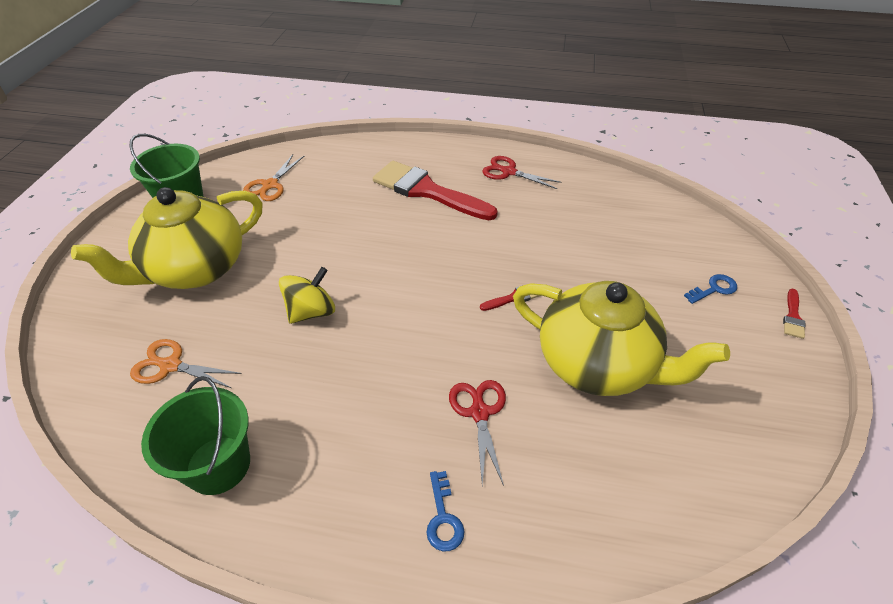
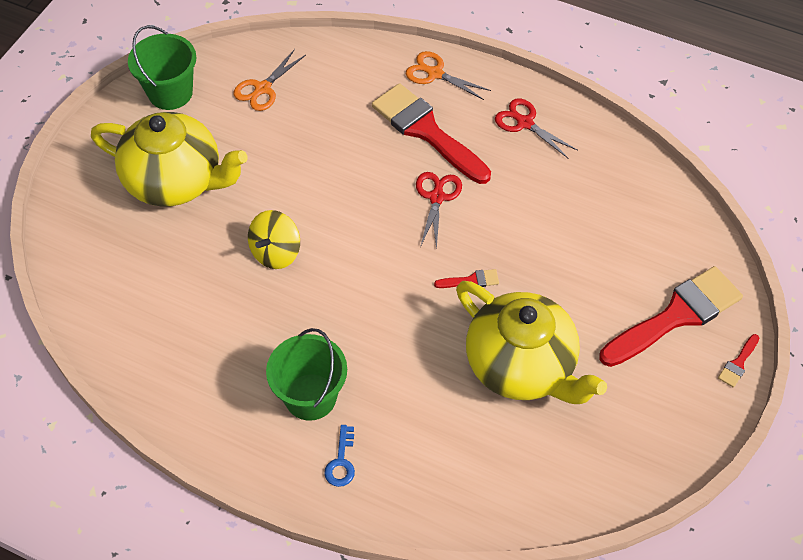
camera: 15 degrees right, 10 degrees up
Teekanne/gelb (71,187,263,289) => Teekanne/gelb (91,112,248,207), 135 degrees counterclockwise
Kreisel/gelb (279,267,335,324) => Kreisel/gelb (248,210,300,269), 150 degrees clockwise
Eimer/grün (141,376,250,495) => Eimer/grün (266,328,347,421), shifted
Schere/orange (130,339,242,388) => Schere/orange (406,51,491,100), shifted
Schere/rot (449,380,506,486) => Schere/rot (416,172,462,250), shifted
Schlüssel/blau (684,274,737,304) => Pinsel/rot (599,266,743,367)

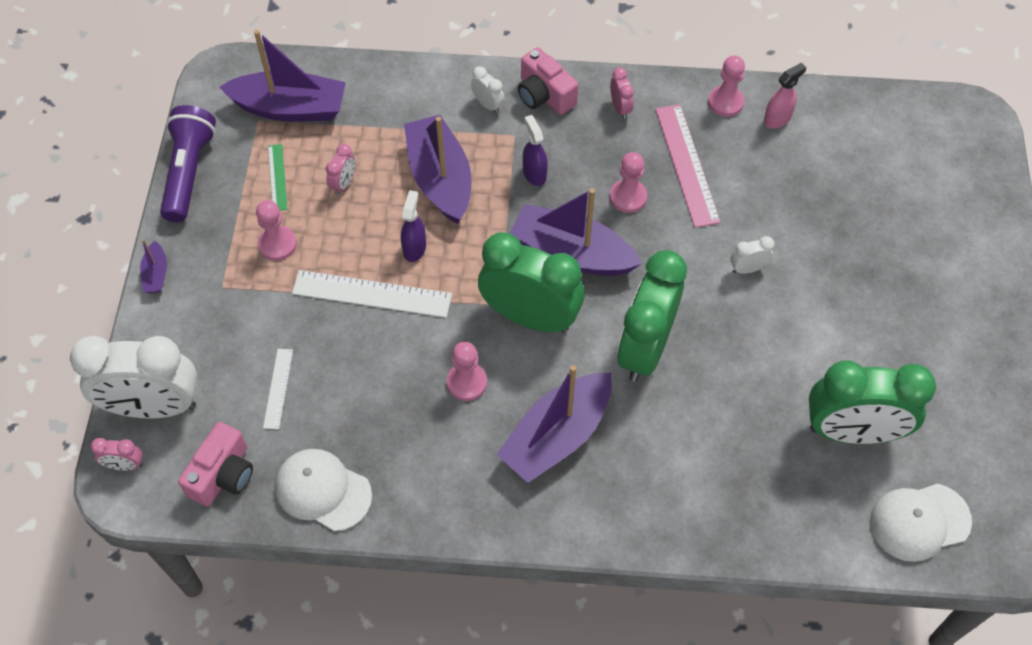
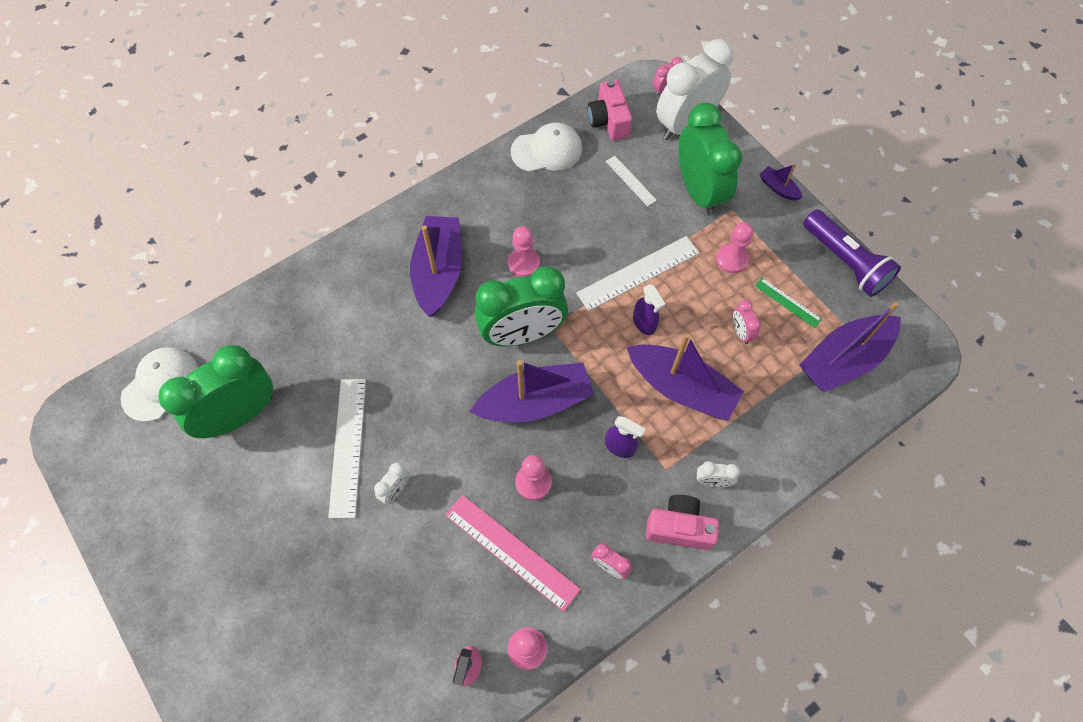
camera: 140 degrees right, 5 degrees up
nothing => Lineal/weiß (328,379,366,518)
Wecker/grün (617,250,687,382) => Wecker/grün (679,102,742,216), shifted

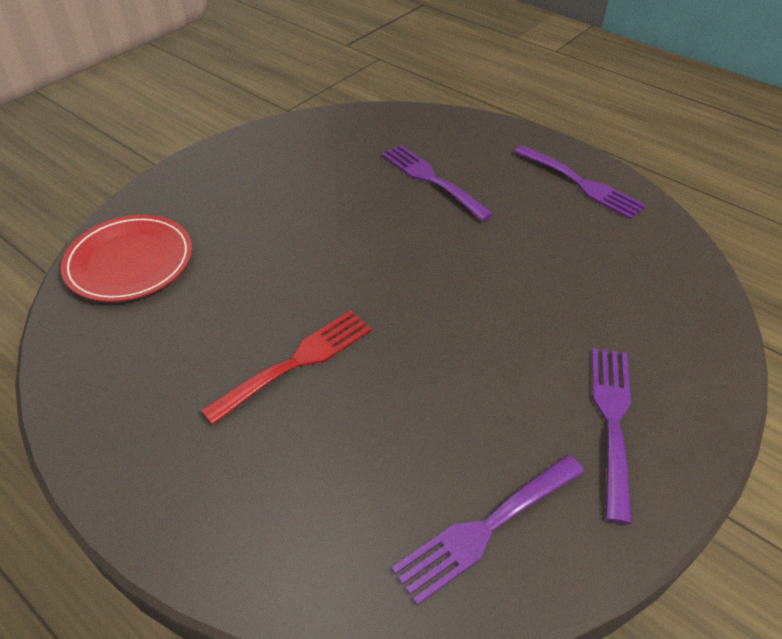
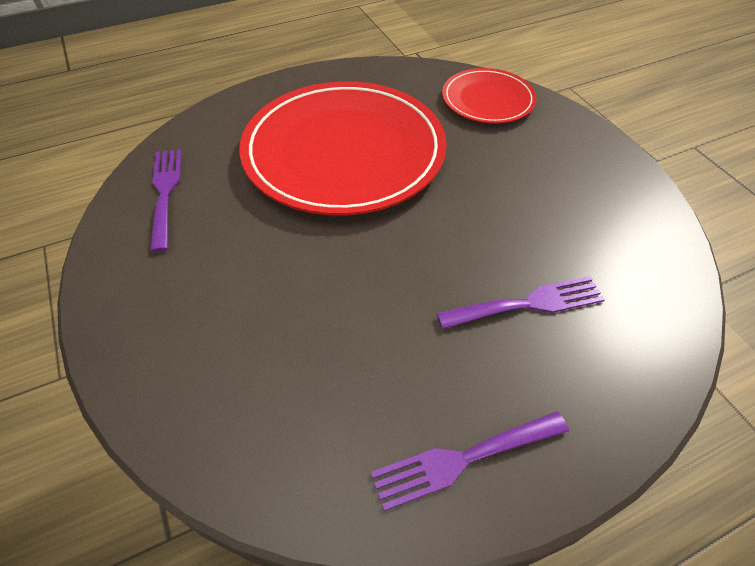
camera: 115 degrees right, 5 degrees up
Gabel/rot (201,310,372,425) => Teller/rot (239,81,447,216)
Gabel/lila (592,348,632,524) => nothing

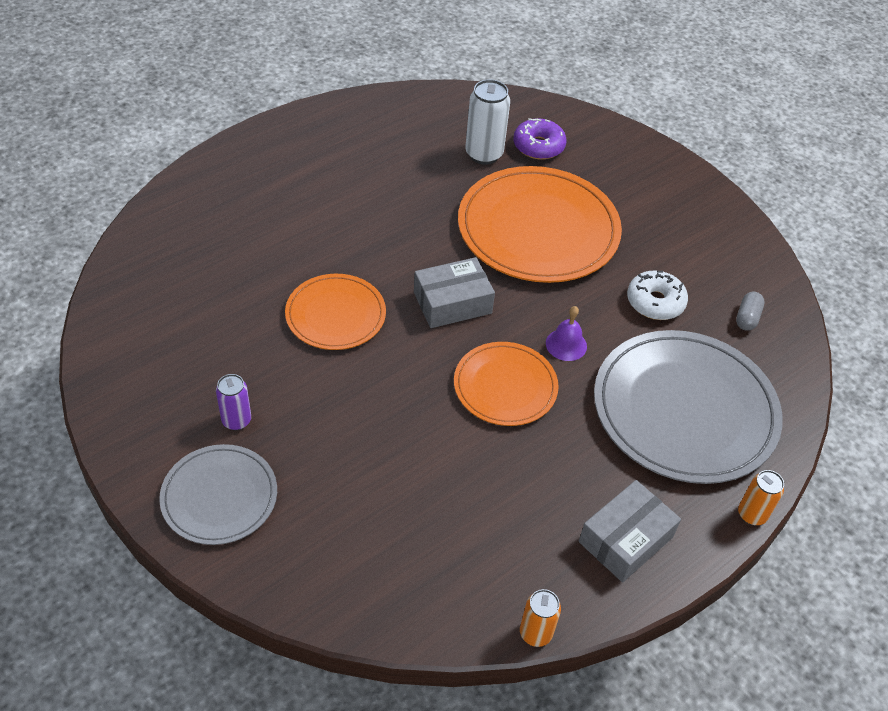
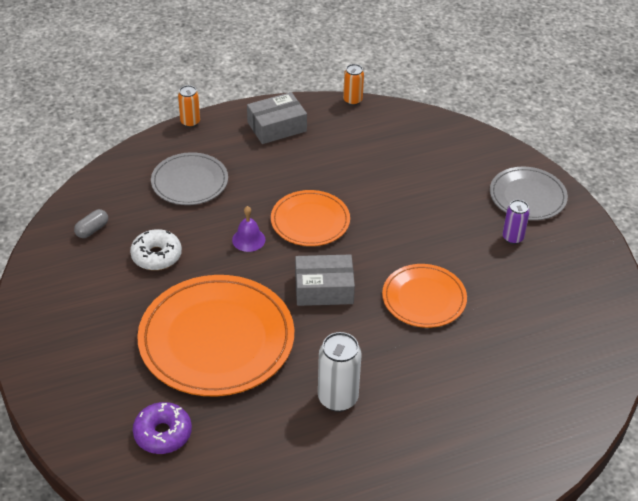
camera: 160 degrees left, 5 degrees down
Teller/grau (594,330,783,484) => Teller/grau (151,152,228,205), x0.56
Dose/weiß (465,79,510,165) => Dose/weiß (318,332,362,412), shifted

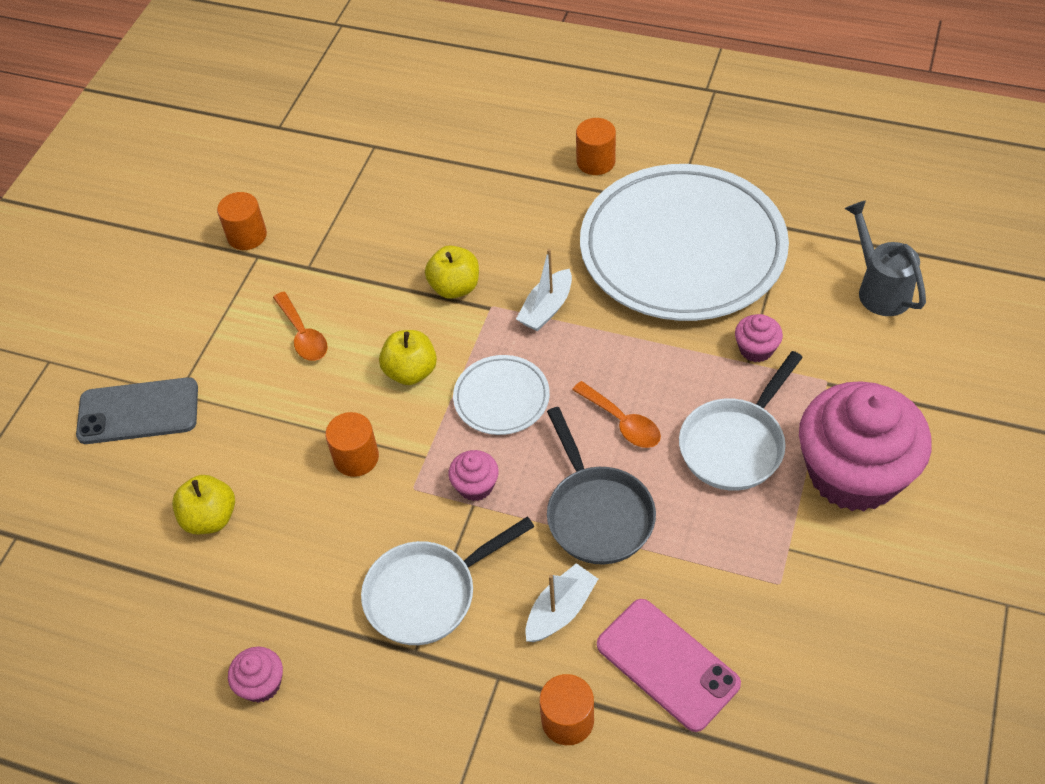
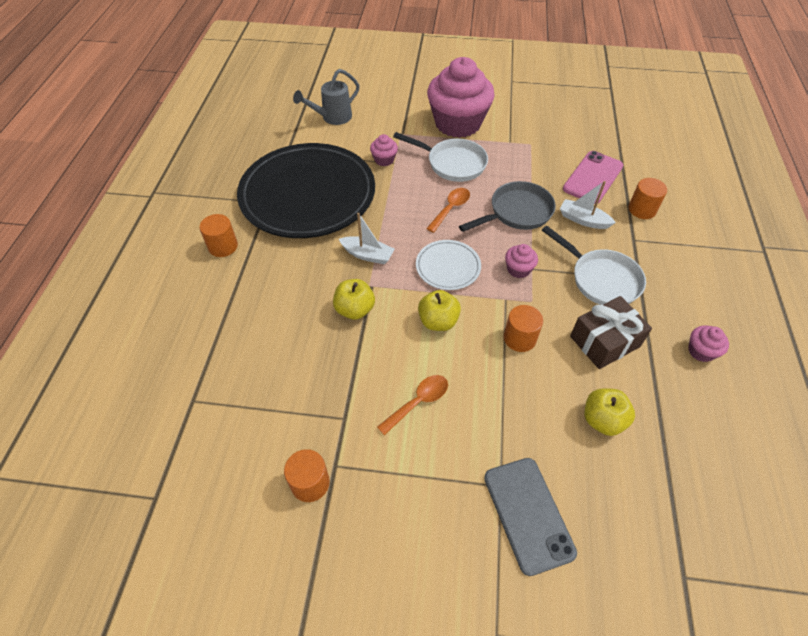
camera: 105 degrees left, 0 degrees up
Teller/weiß (580,164,789,321) => Teller/schwarz (237,143,375,238)
nothing => Geschenk/braun (570,296,652,369)

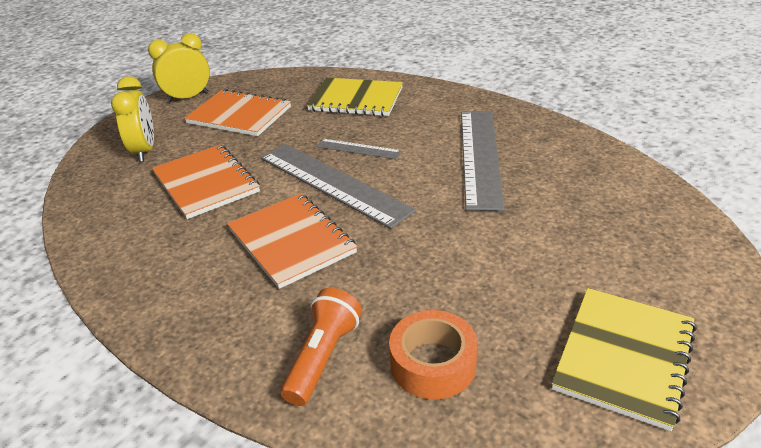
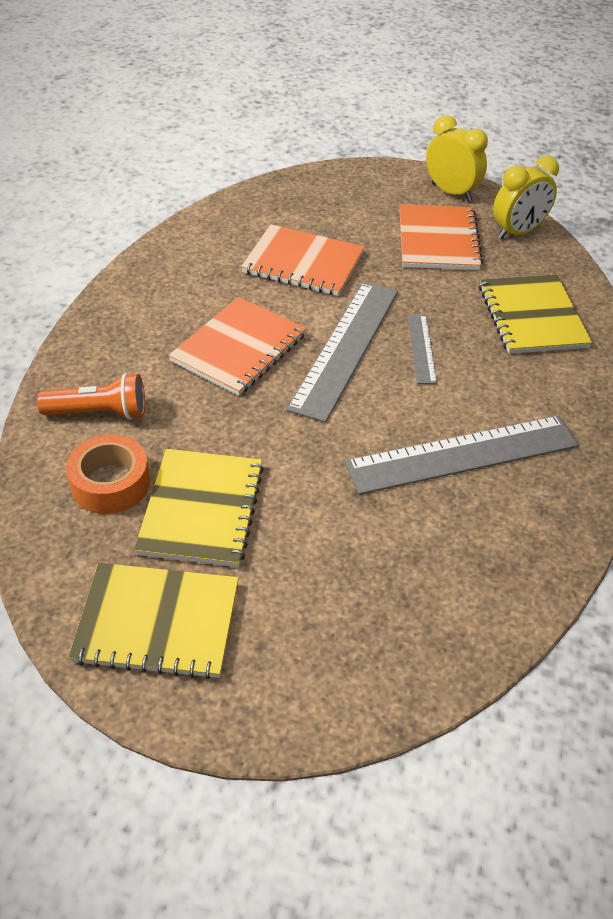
camera: 65 degrees right, 10 degrees up
nothing => Notizbuch/gelb (134,449,264,567)
Notizbuch/orange (152,144,260,219) => Notizbuch/orange (241,224,365,296), 75 degrees clockwise
Wecker/gelb (111,76,154,162) => Wecker/gelb (493,156,559,239), shifted

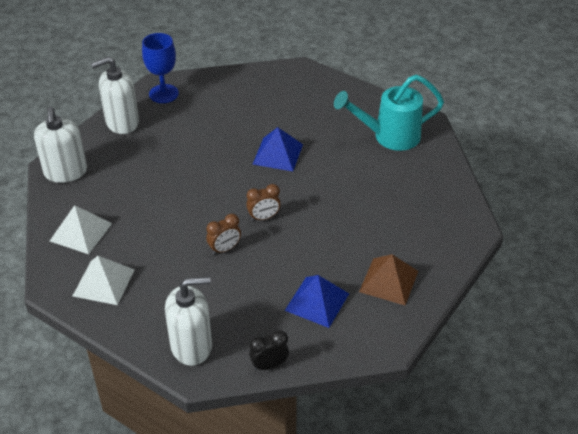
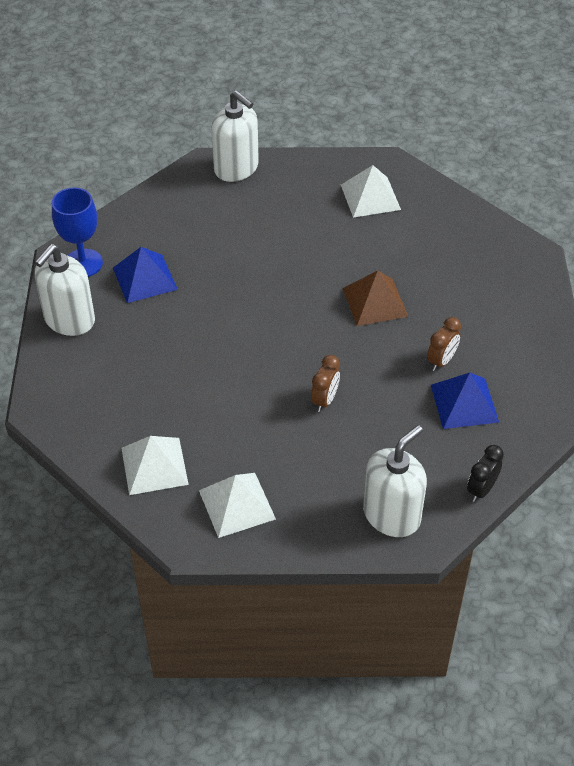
camera: 35 degrees left, 5 degrees up
Pyramide/blau (252,127,303,171) => Pyramide/blau (113,247,178,303), shifted
Seifenspender/weiß (34,107,87,183) => Seifenspender/weiß (211,91,259,182), shifted
Gießkanne/türkis (334,75,444,151) => Pyramide/weiß (341,165,401,218)
Pyramide/braun (359,254,418,305) => Pyramide/braun (343,271,408,326), shifted
Wecker/braun (246,184,281,221) => Wecker/braun (427,317,461,371), shifted

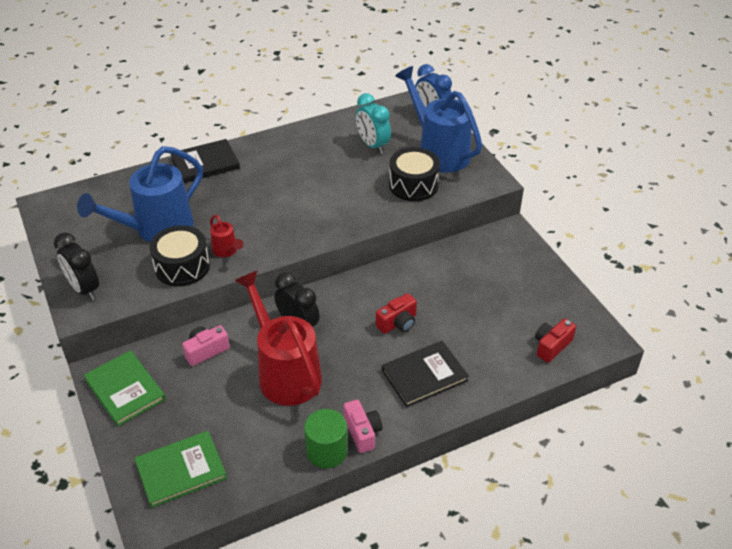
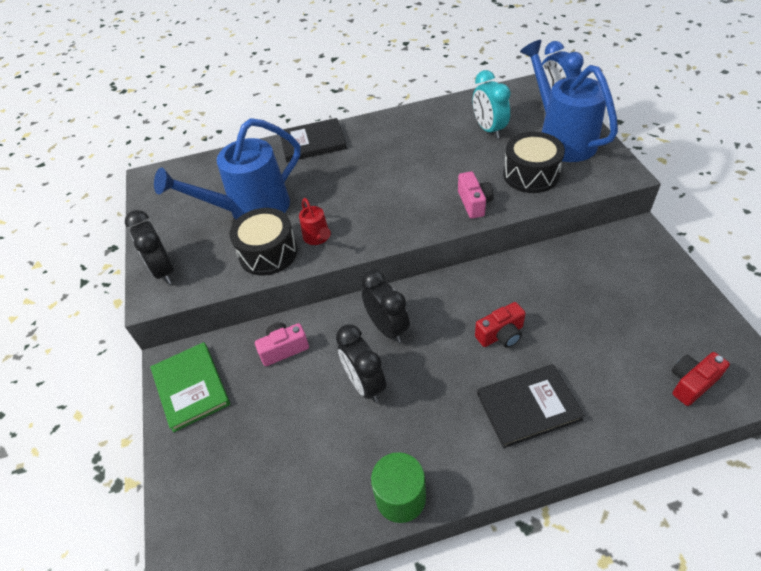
camera: 15 degrees right, 5 degrees up
Gießkanne/rot (235,271,322,406) => Wecker/schwarz (336,324,386,402)
Kamera/rosa (344,399,382,453) => Kamera/rosa (458,171,494,219), shifted
Buch/grün (134,431,227,508) => nothing

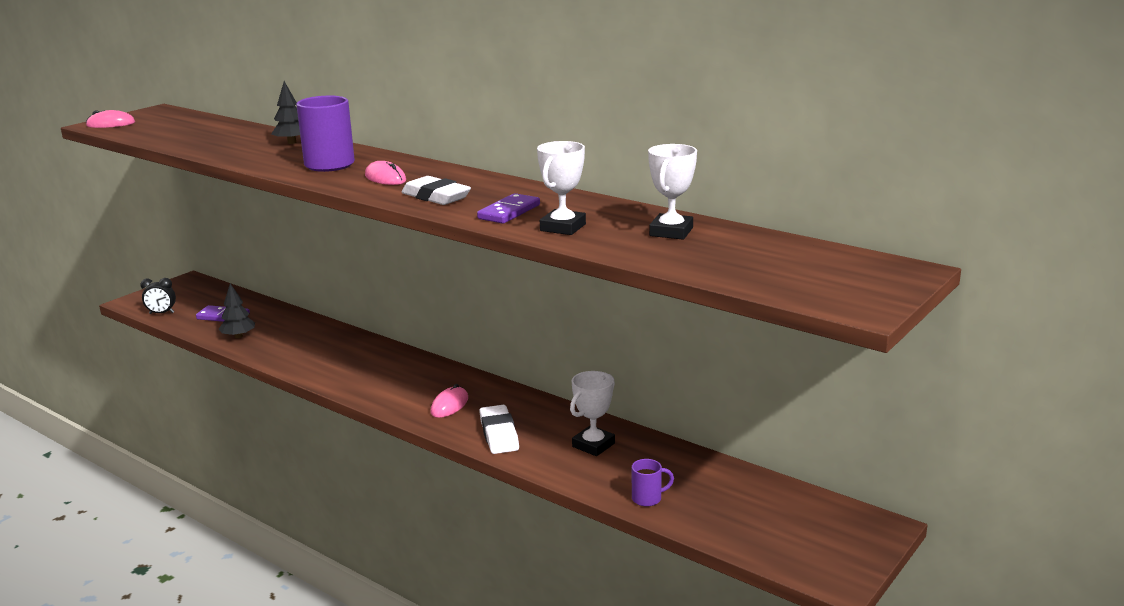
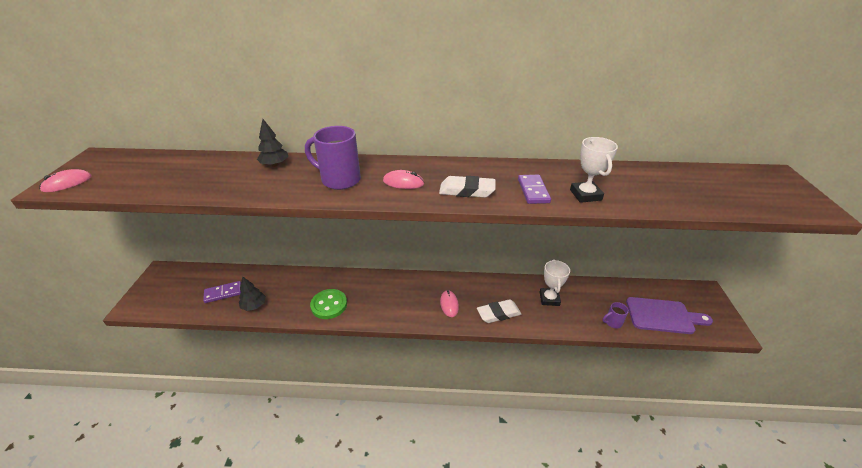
camera: 35 degrees left, 15 degrees up
nothing => Knopf/grün (310,289,347,319)
Radiergummi/weiß (479,405,519,454) => Radiergummi/weiß (477,299,521,323), 60 degrees counterclockwise
Tasse/lila (632,459,674,507) => Tasse/lila (603,302,629,329), 150 degrees counterclockwise
nothing => Schneidebrett/lila (626,297,713,334)
Wecker/schwarz (140,278,176,314) => nothing
Pokal/weiß (648,144,697,240) => nothing

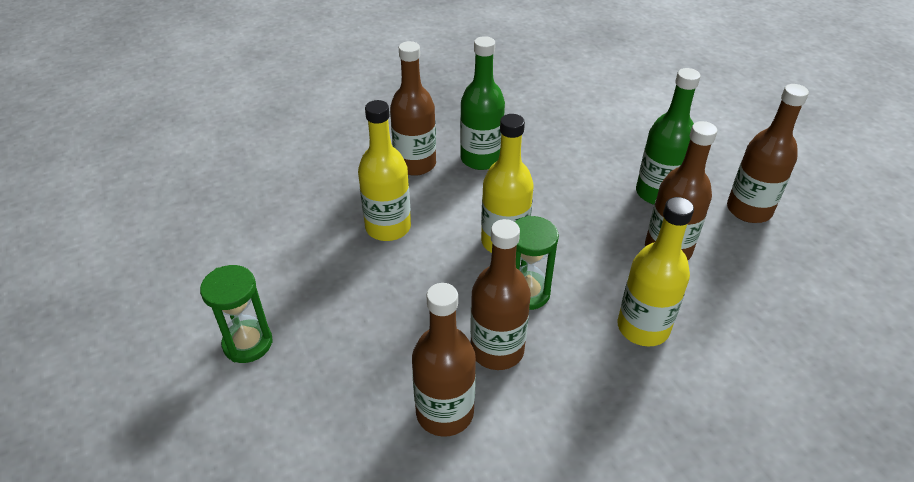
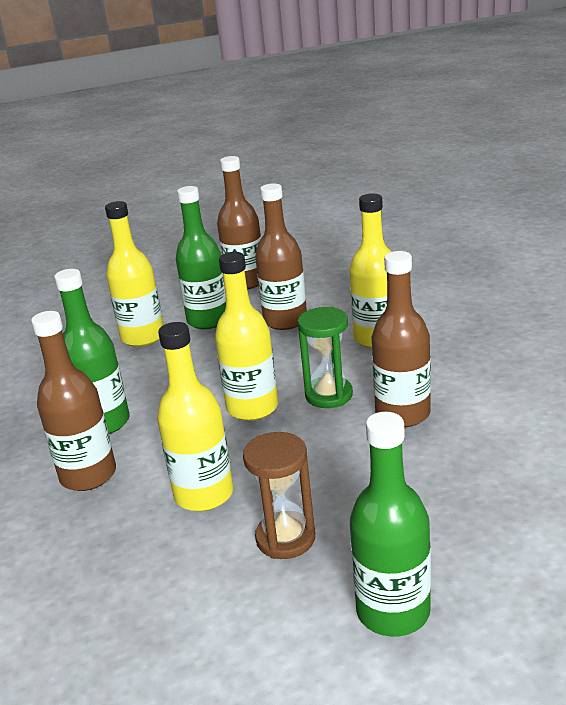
camera: 80 degrees left, 15 degrees down
nothing => Flasche/gelb (105,201,164,347)
nothing => Sanduhr/braun (243,432,315,559)
Sanduhr/grün (200,265,273,363) => Flasche/grün (350,412,431,637)
Flasche/braun (412,283,476,437) => nothing

